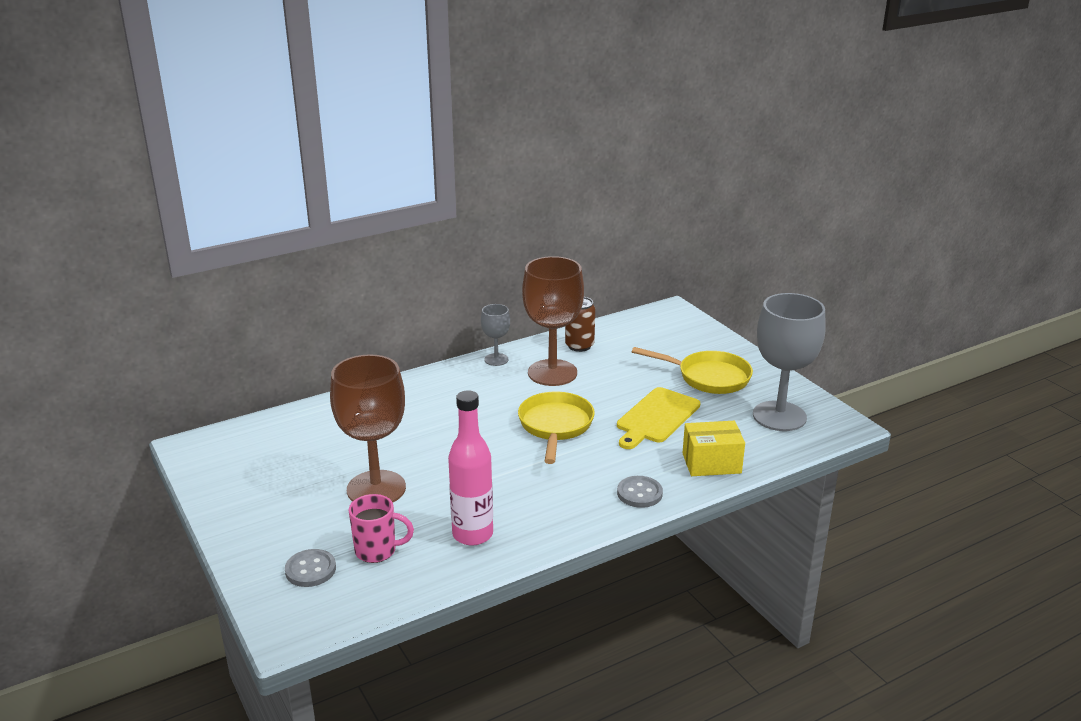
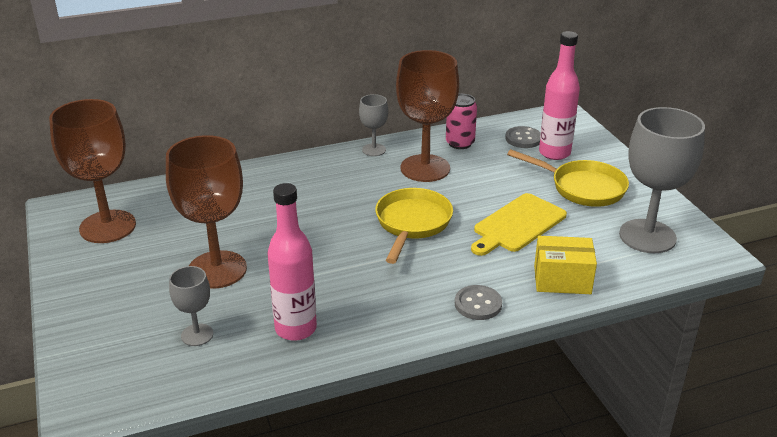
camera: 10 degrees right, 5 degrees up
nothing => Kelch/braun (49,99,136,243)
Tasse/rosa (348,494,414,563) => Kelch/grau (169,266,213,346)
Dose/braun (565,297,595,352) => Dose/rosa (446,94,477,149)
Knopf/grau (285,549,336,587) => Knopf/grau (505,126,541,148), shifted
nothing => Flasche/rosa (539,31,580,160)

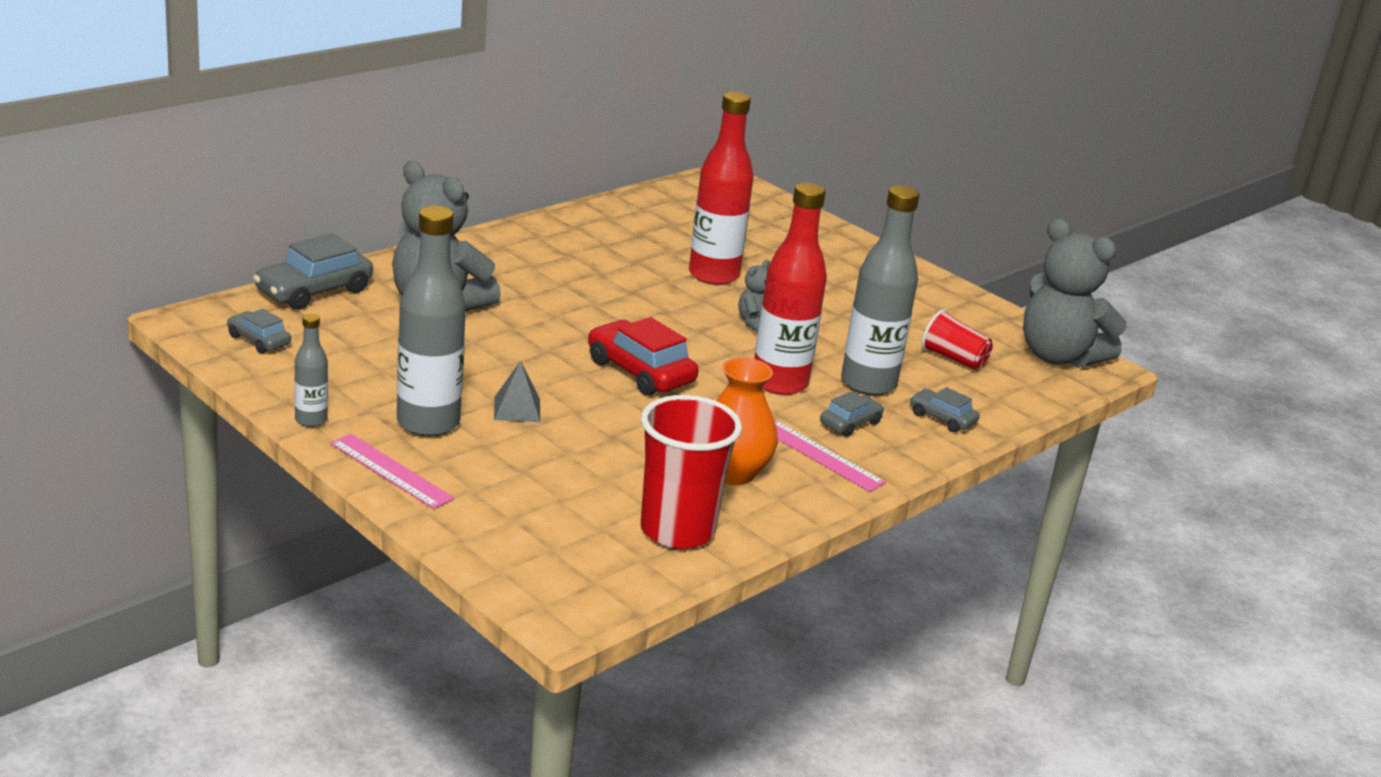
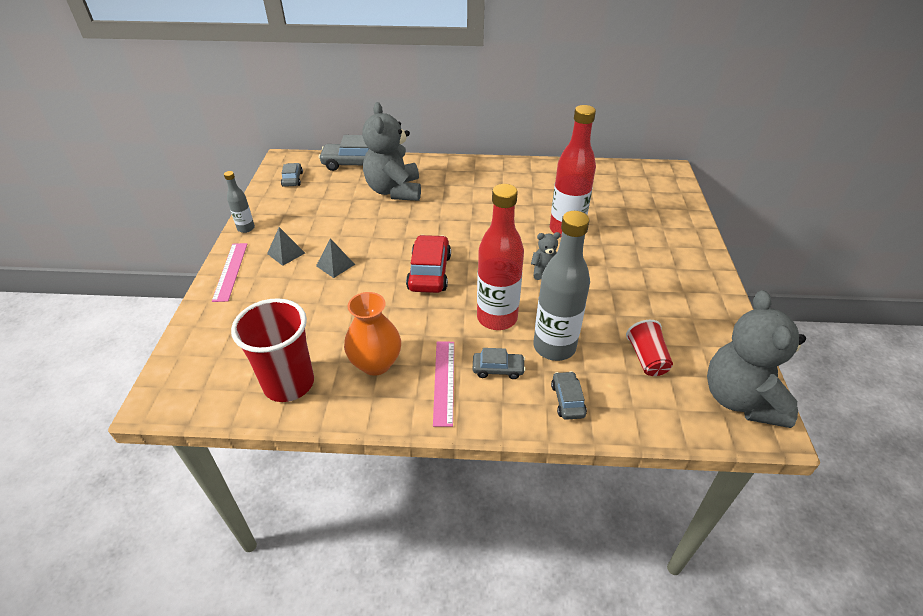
camera: 50 degrees right, 15 degrees up
Flasche/grau (397,206,466,437) => Pyramide/grau (267,227,305,266)

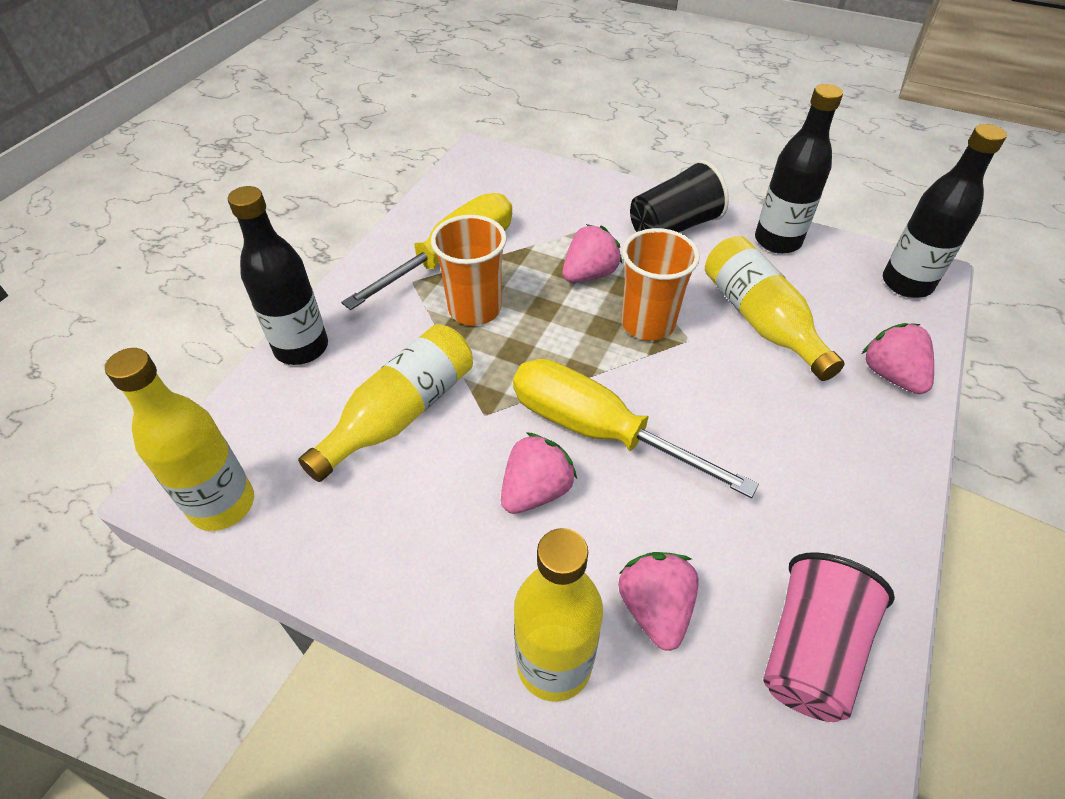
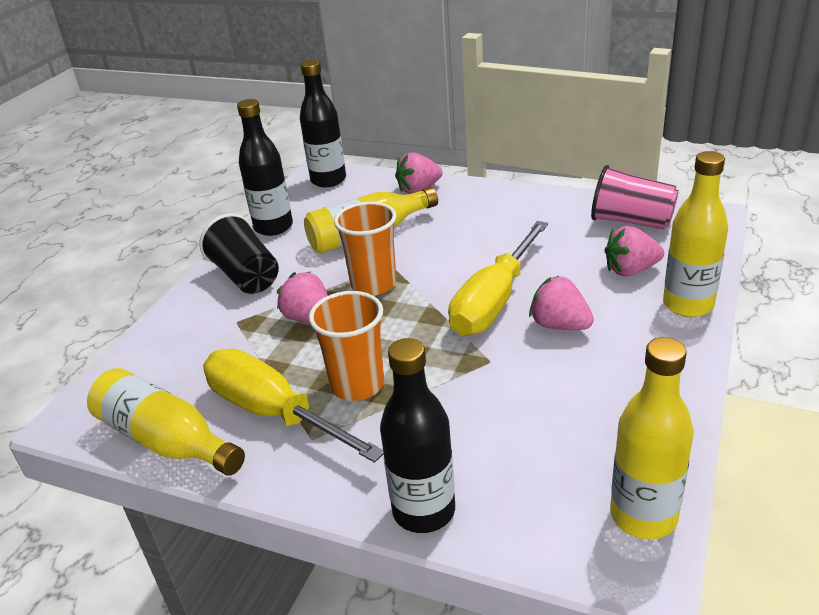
camera: 90 degrees left, 15 degrees down
Flasche/gelb (298,324,473,482) => Flasche/gelb (87,368,245,475), shifted

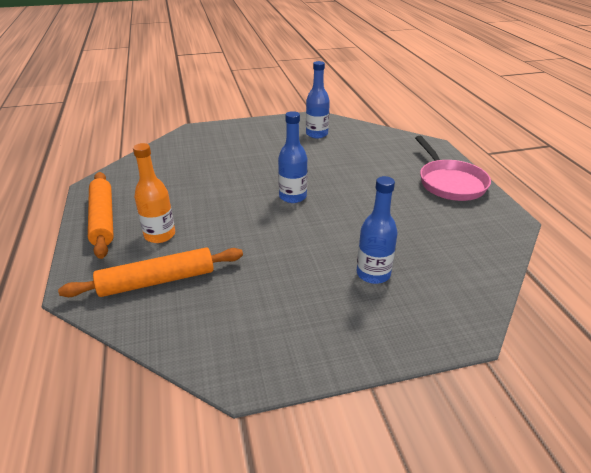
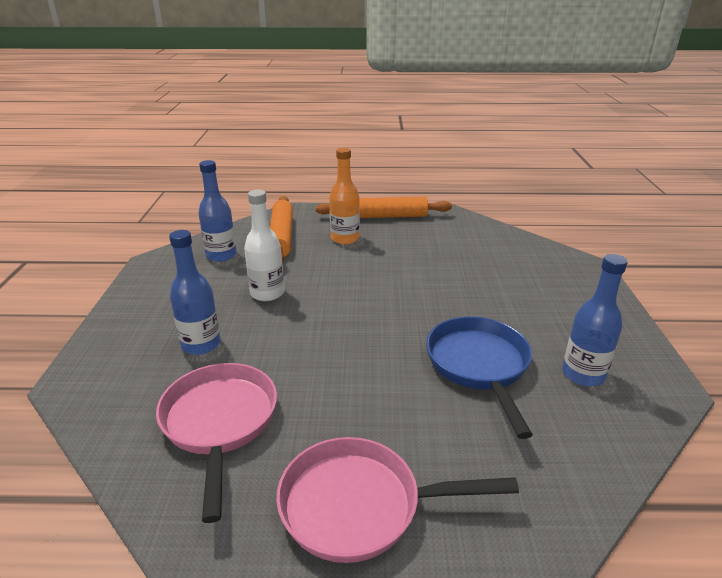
camera: 105 degrees right, 5 degrees down
nothing => Pfanne/rosa (156,363,277,523)
Flasche/blau (278,111,307,203) => Flasche/blau (198,160,237,262), shifted
nothing => Flasche/weiß (244,190,284,301)
nothing => Pfanne/blau (426,316,533,439)

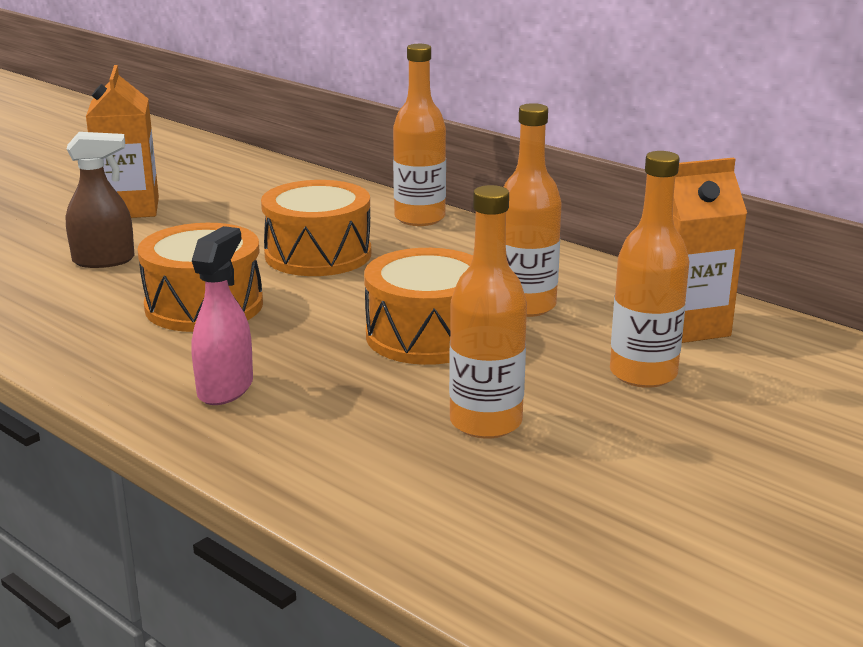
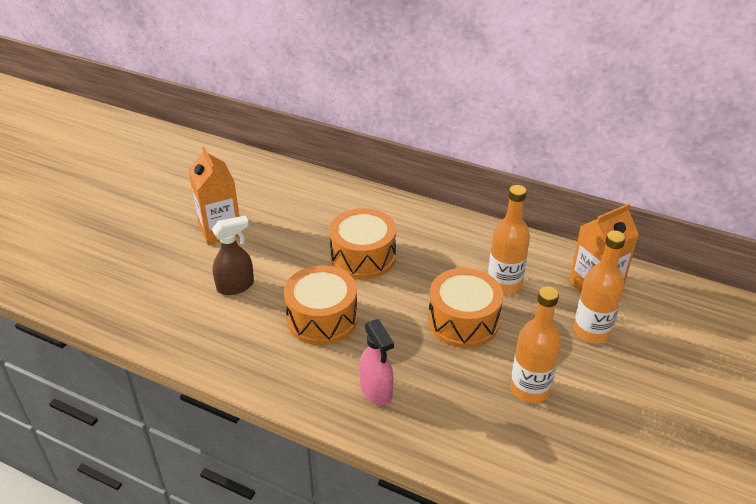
camera: 15 degrees left, 15 degrees up
Sprühflasche/rosa (192,226,253,405) => Sprühflasche/rosa (359,319,394,405), 150 degrees clockwise
Flasche/orange (393,44,446,226) => nothing

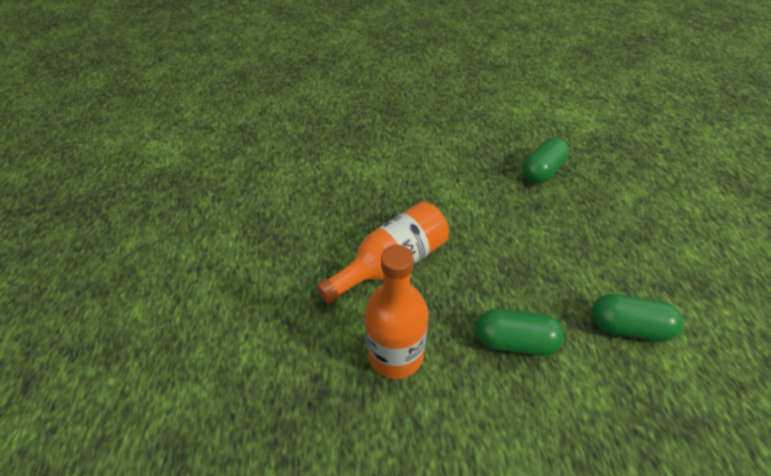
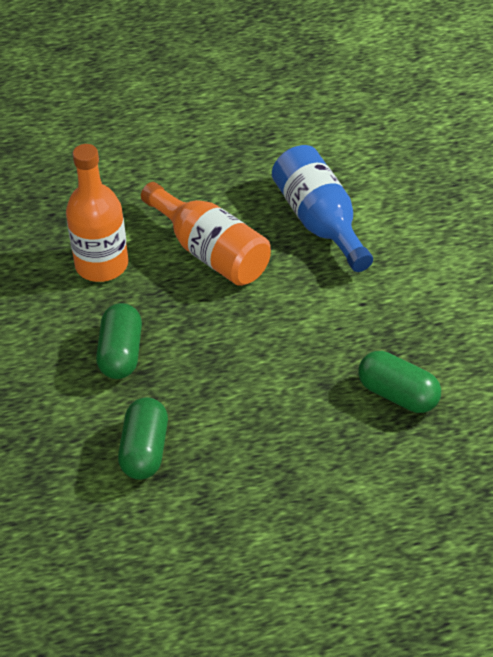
camera: 85 degrees right, 0 degrees up
nothing => Flasche/blau (272,145,373,272)

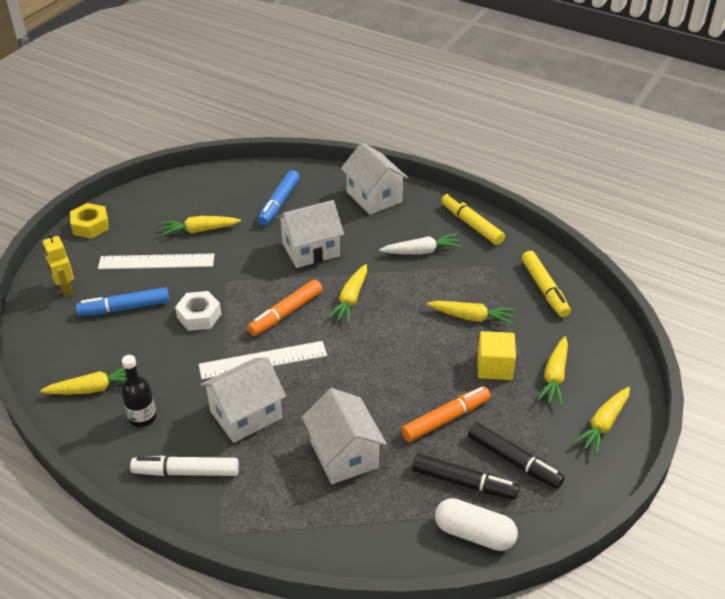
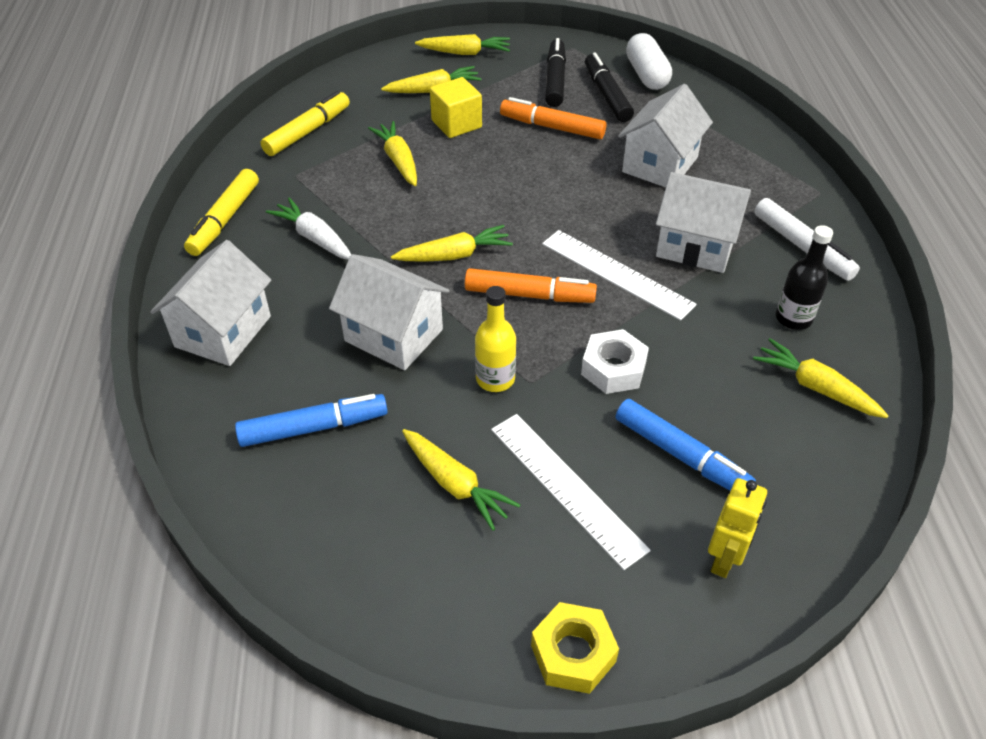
camera: 125 degrees left, 5 degrees up
nothing => Flasche/gelb (475,286,516,392)

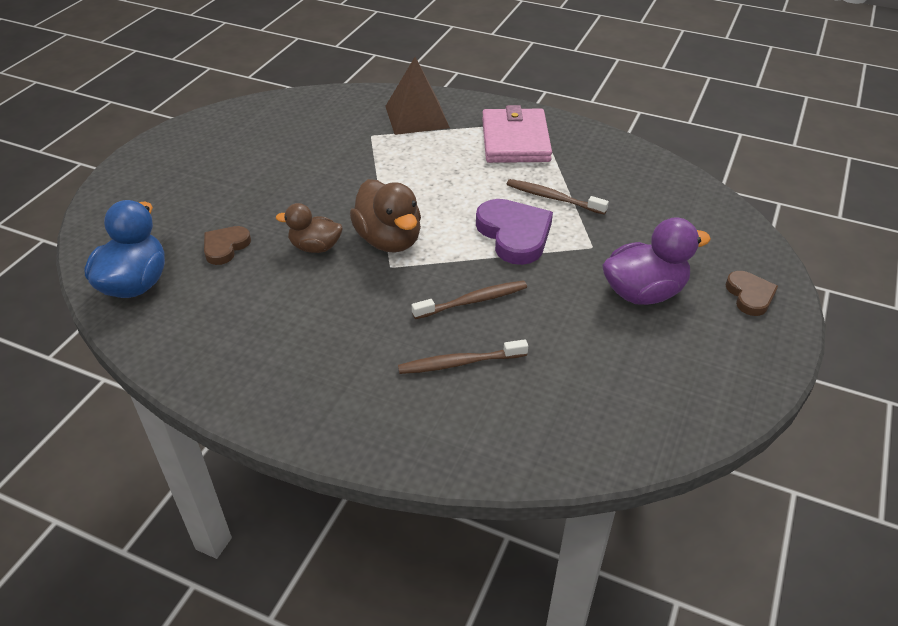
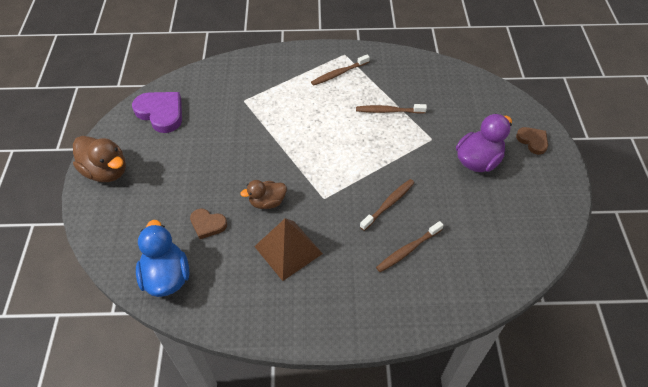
camera: 25 degrees left, 10 degrees up
Ente/braun (350,179,421,253) => Ente/braun (73,136,126,182), shifted
Herz/lila (476,199,553,265) => Herz/lila (132,92,182,133), shifted
Herz/braun (204,226,251,265) => Herz/braun (190,208,227,239), 75 degrees counterclockwise
Pyramide/braun (385,57,450,135) => Pyramide/braun (254,218,323,281), shifted
Geldbörse/rosa (482,105,552,163) => Zahnbürste/braun (311,55,370,86)

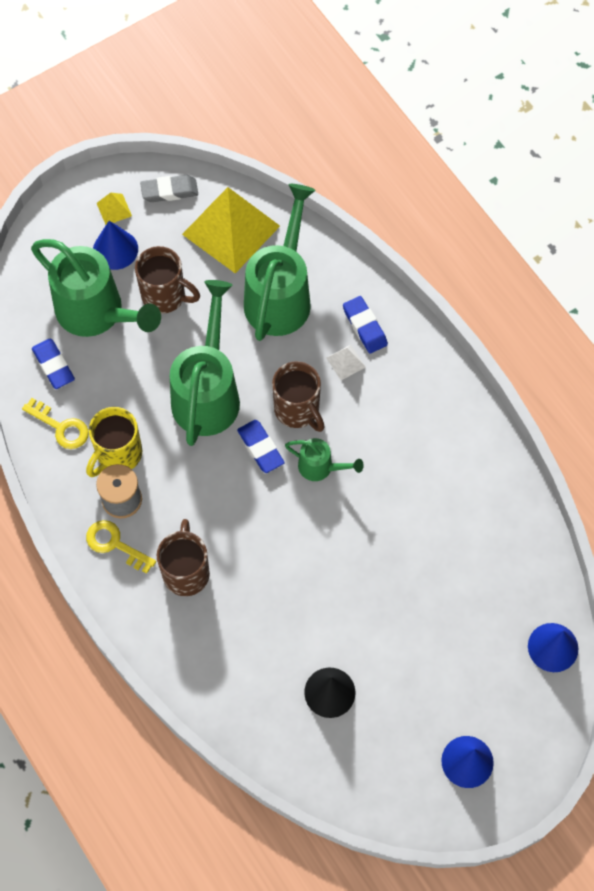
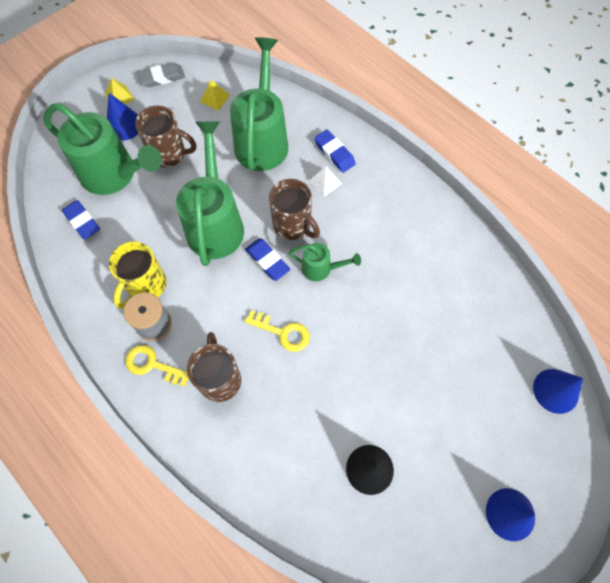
camera: 10 degrees left, 0 degrees up
Pyramide/gelb (182,187,280,273) => Pyramide/gelb (200,80,230,111), x0.40
Schlüssel/gelb (22,398,89,449) => Schlüssel/gelb (245,310,310,352), shifted

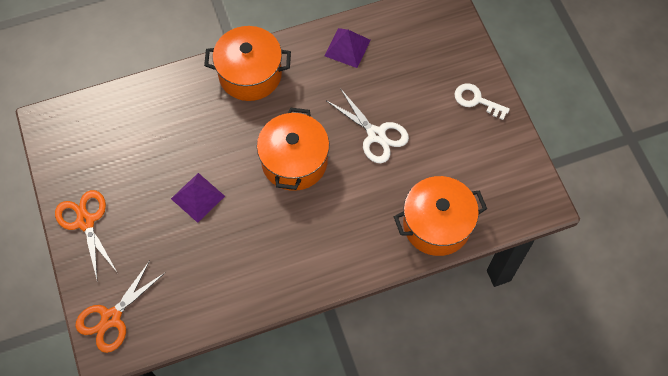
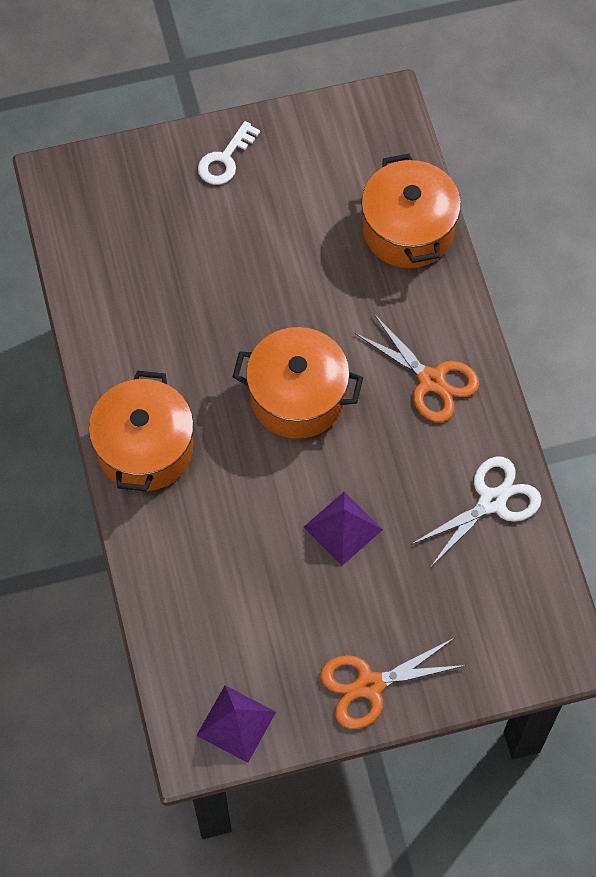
camera: 85 degrees left, 0 degrees up
Pyramide/lila (324,28,371,68) => Pyramide/lila (196,685,276,763), shifted
Schere/orange (75,261,166,353) => Schere/orange (355,314,479,422), shifted
Schere/weiß (327,88,409,163) => Schere/weiß (412,457,542,568), shifted

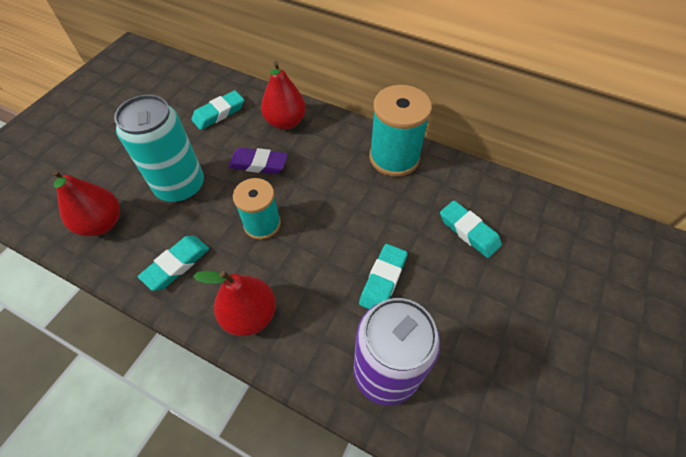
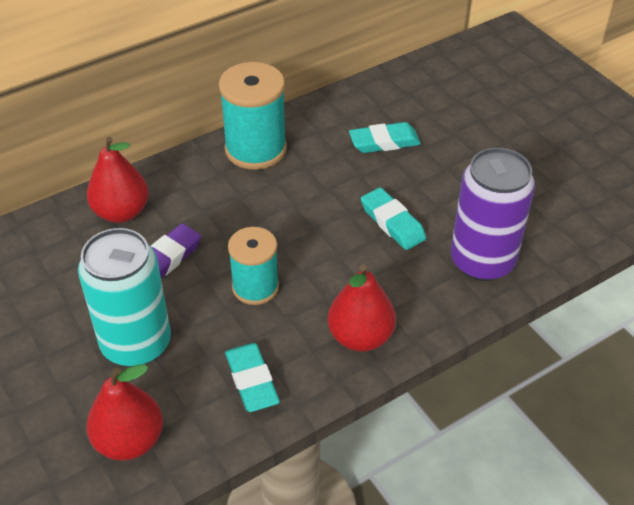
camera: 60 degrees left, 10 degrees down
Radiergummi/türkis (191,90,244,130) => nothing

